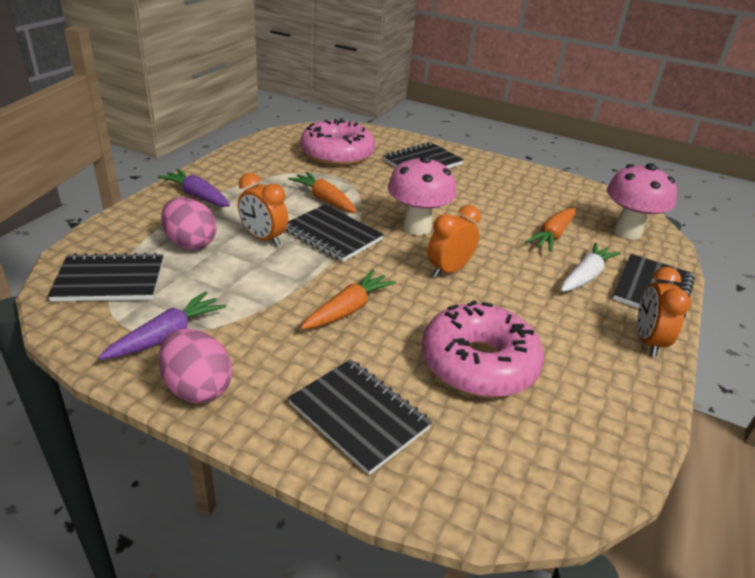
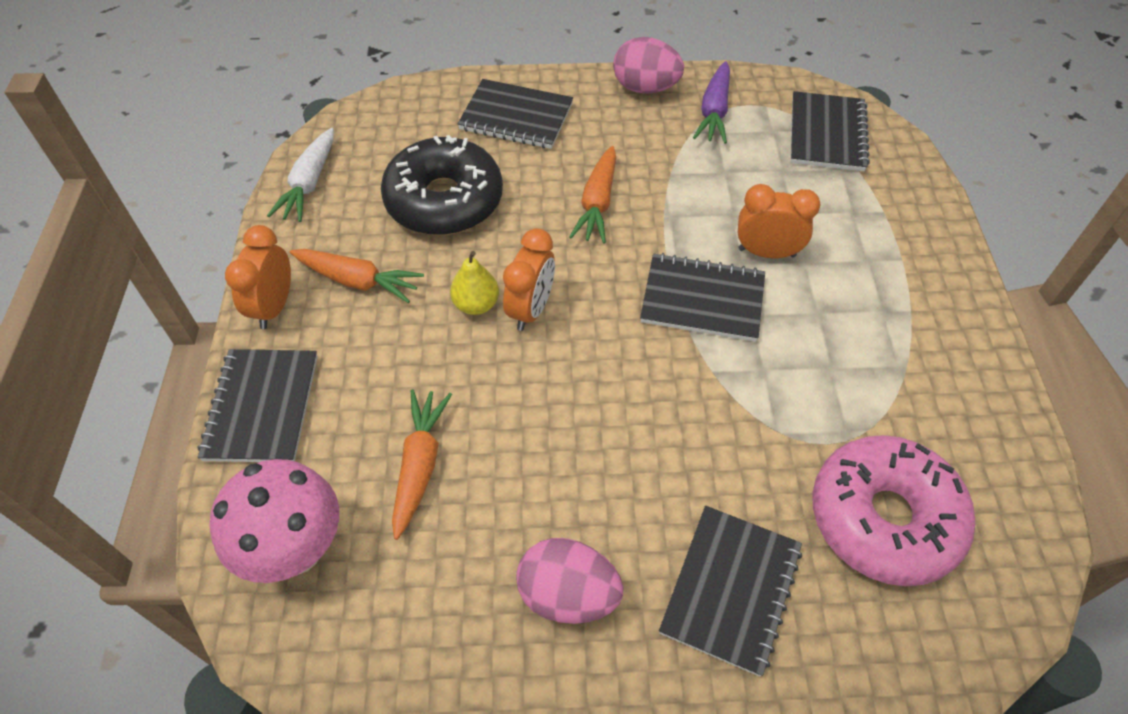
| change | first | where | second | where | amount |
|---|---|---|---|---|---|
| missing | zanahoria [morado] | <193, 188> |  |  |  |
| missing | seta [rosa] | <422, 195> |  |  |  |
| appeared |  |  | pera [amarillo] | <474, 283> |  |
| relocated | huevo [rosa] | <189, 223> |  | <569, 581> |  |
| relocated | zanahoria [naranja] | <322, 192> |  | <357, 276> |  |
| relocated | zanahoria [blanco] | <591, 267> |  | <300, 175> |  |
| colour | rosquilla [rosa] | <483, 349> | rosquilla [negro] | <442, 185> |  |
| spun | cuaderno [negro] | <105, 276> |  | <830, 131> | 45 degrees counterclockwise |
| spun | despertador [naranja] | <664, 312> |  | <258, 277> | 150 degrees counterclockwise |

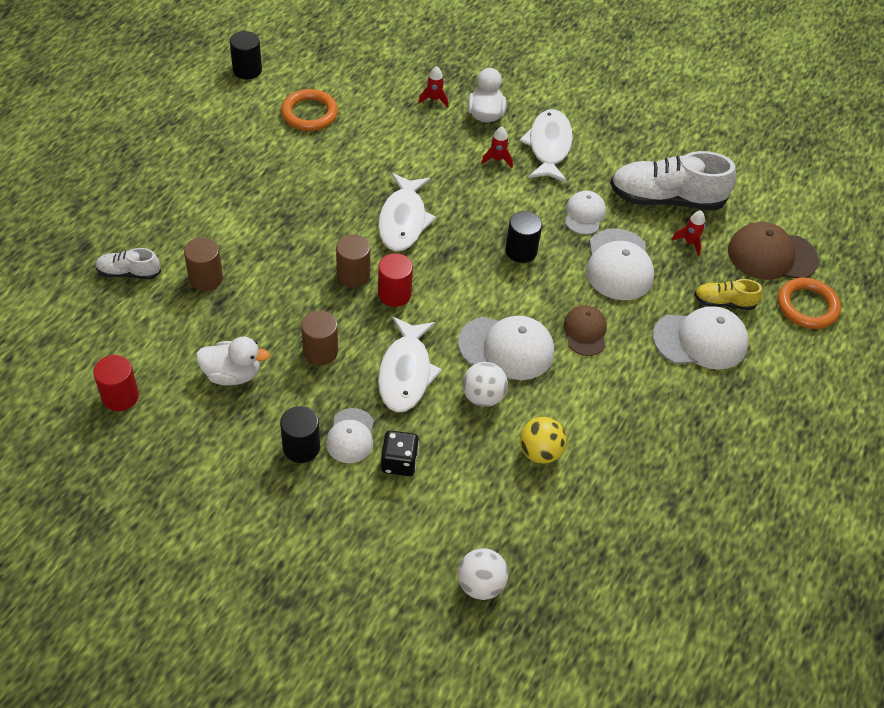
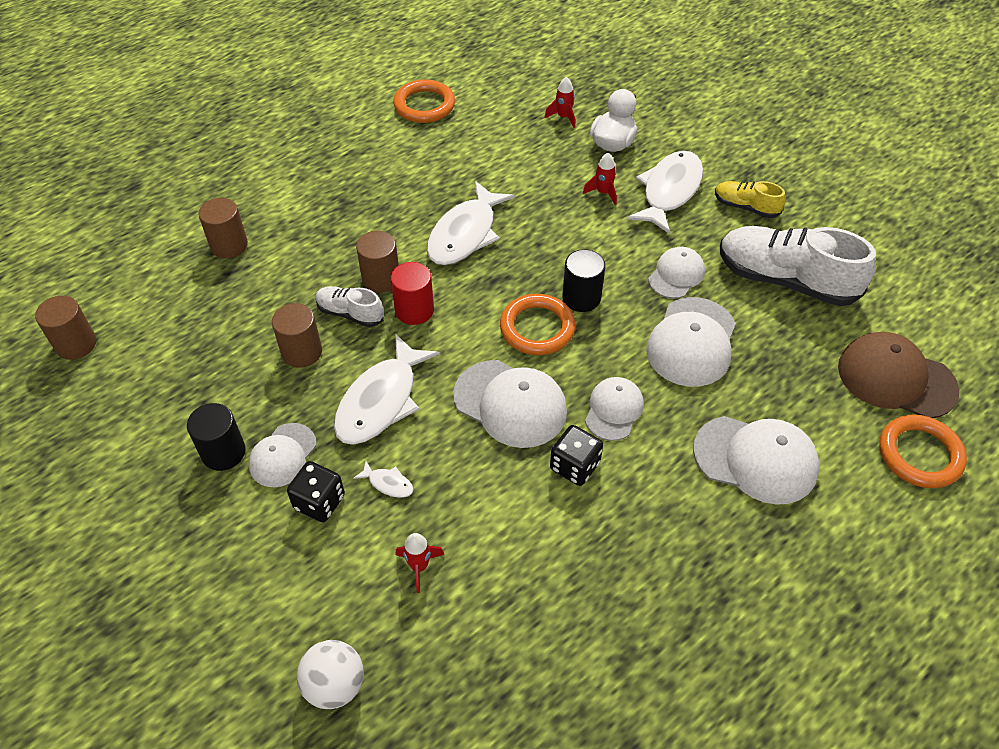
| change | first | where | second | where | amount |
|---|---|---|---|---|---|
| missing | pato [blanco] | <233, 361> |  |  |  |
| missing | cilindro [negro] | <246, 55> |  |  |  |
| missing | pelota [blanco] | <485, 384> |  |  |  |
| missing | pelota [amarillo] | <543, 440> |  |  |  |
| appeared |  |  | pez [blanco] | <383, 479> |  |
| appeared |  |  | anillo [naranja] | <538, 324> |  |
| appeared |  |  | dado [negro] | <576, 455> |  |
| relocated | zapato [blanco] | <128, 263> |  | <349, 306> |  |
| relocated | cohete [rojo] | <688, 233> |  | <420, 563> |  |
| relocated | zapato [amarillo] | <728, 294> |  | <750, 199> |  |
| colour | cilindro [rojo] | <116, 383> | cilindro [marrón] | <65, 328> |  |
| colour | gorra [marrón] | <585, 330> | gorra [blanco] | <614, 409> |  |

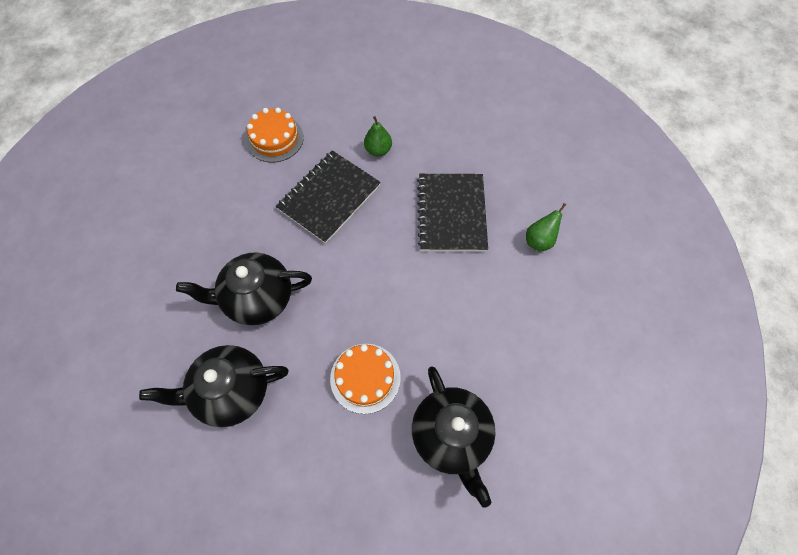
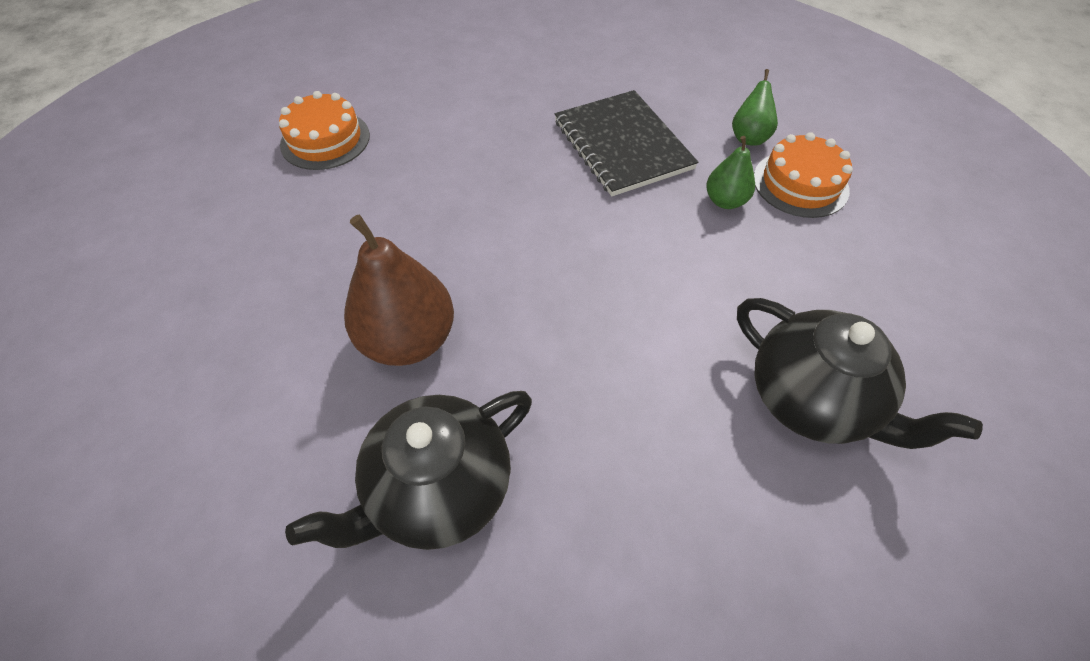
| change | first | where | second | where | amount |
|---|---|---|---|---|---|
| missing | cuaderno [negro] | <328, 197> |  |  |  |
| relocated | tarta [naranja] | <365, 379> |  | <803, 175> |  |
| relocated | pera [verde] | <378, 136> |  | <730, 172> |  |
| exchanged | tetera [negro] | <244, 288> | pera [marrón] | <399, 290> |  |

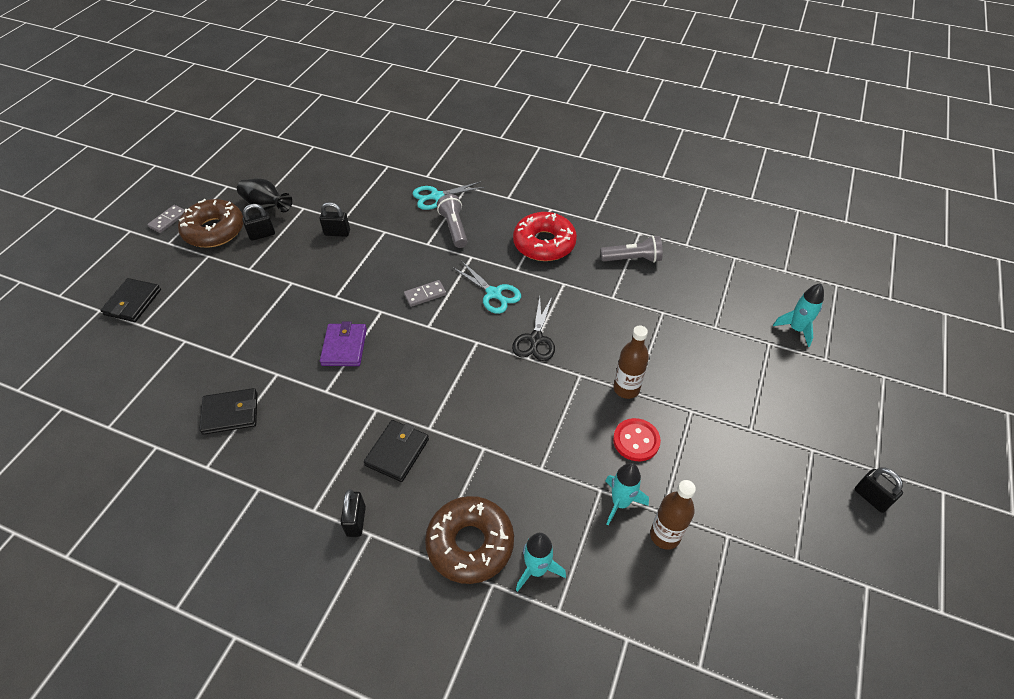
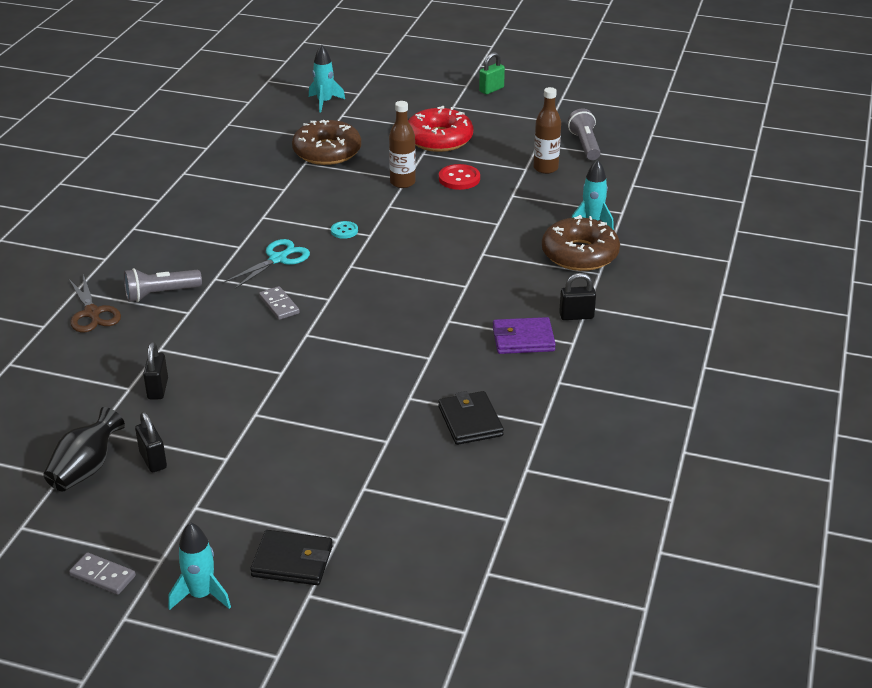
| change | first | where | second | where | amount |
|---|---|---|---|---|---|
| missing | cartera [negro] | <396, 451> |  |  |  |
| relocated | rosquilla [marrón] | <210, 223> |  | <326, 142> |  |
| relocated | cartera [morado] | <343, 343> |  | <524, 335> |  |
| relocated | rosquilla [rojo] | <545, 236> |  | <440, 129> |  |
| relocated | lámpara de mano [gris] | <631, 249> |  | <584, 134> |  |
| relocated | cohete [turquesa] | <627, 494> |  | <199, 566> |  |
| exchanged | tijeras [negro] | <533, 329> | botón [turquesa] | <344, 230> |  |
| colour | tijeras [turquesa] | <449, 195> | tijeras [marrón] | <95, 303> |  |
| colour | candado [negro] | <878, 490> | candado [verde] | <492, 73> |  |

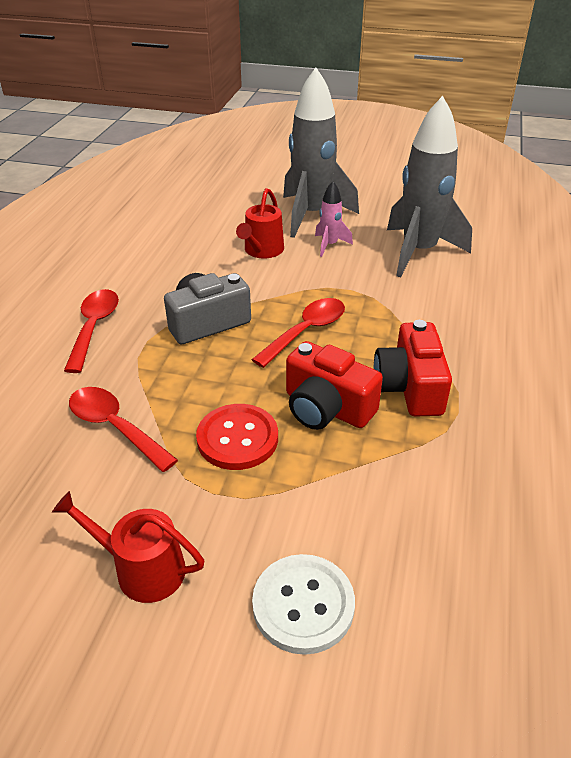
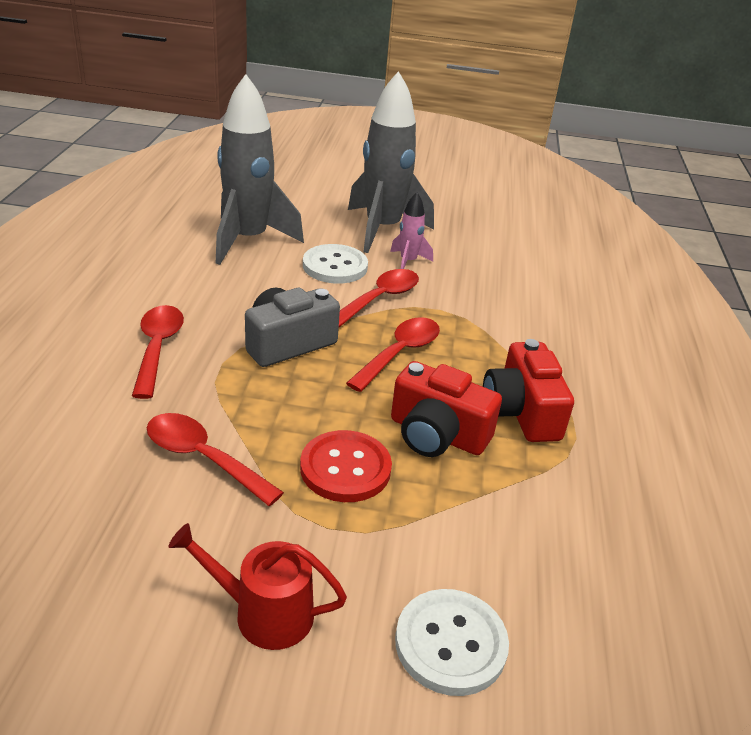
| change | first | where | second | where | amount |
|---|---|---|---|---|---|
| appeared |  |  | cuchara [rojo] | <379, 298> |  |
| relocated | cohete [gris] | <429, 186> |  | <260, 169> |  |
| exchanged | regadera [rojo] | <260, 223> | botón [blanco] | <335, 264> |  |

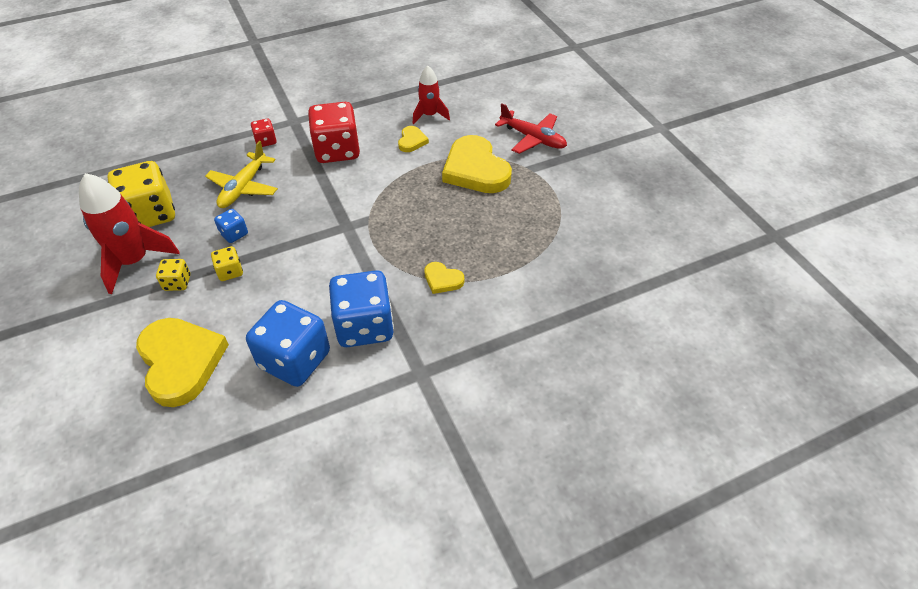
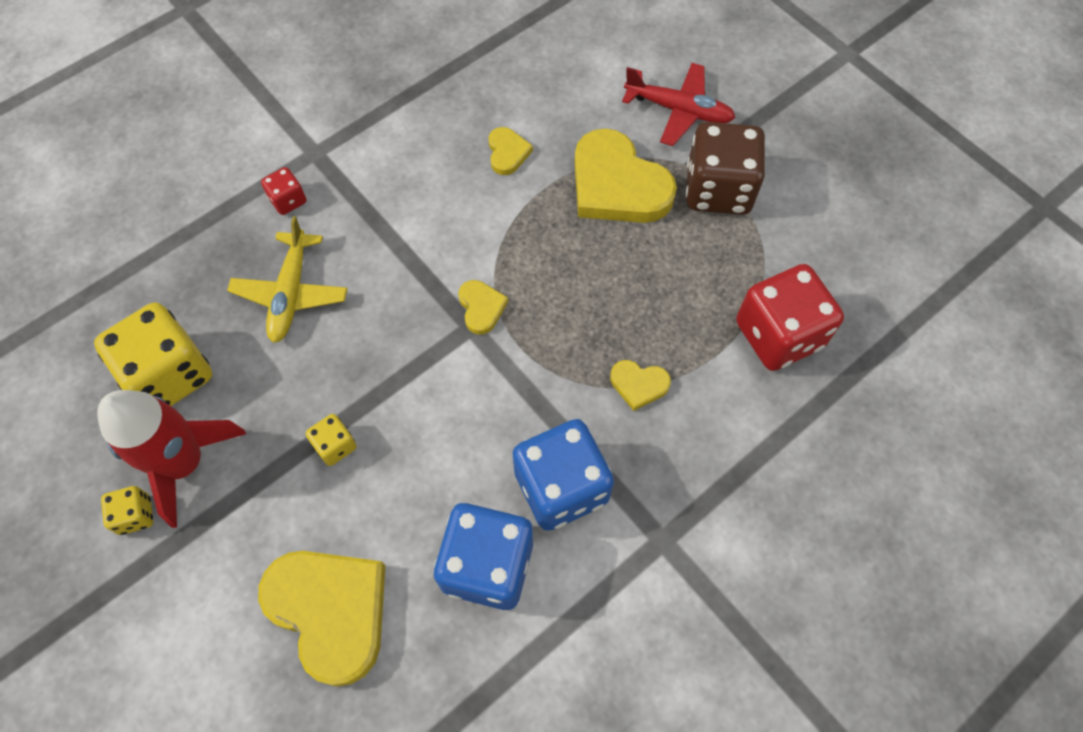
| change | first | where | second | where | amount |
|---|---|---|---|---|---|
| missing | dado [azul] | <231, 226> |  |  |  |
| missing | cohete [rojo] | <431, 95> |  |  |  |
| appeared |  |  | corazón [amarillo] | <483, 307> |  |
| appeared |  |  | dado [marrón] | <726, 168> |  |
| relocated | dado [amarillo] | <173, 275> |  | <127, 510> |  |
| relocated | dado [rojo] | <334, 132> |  | <790, 317> |  |

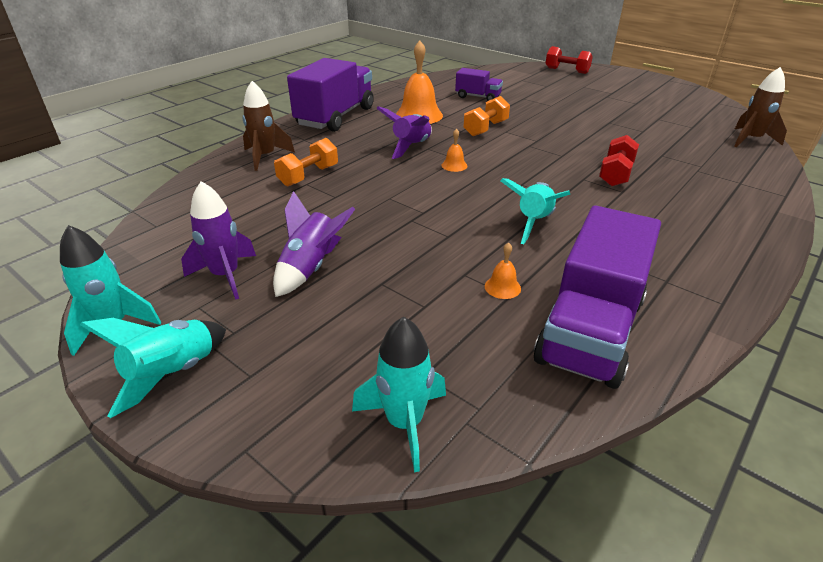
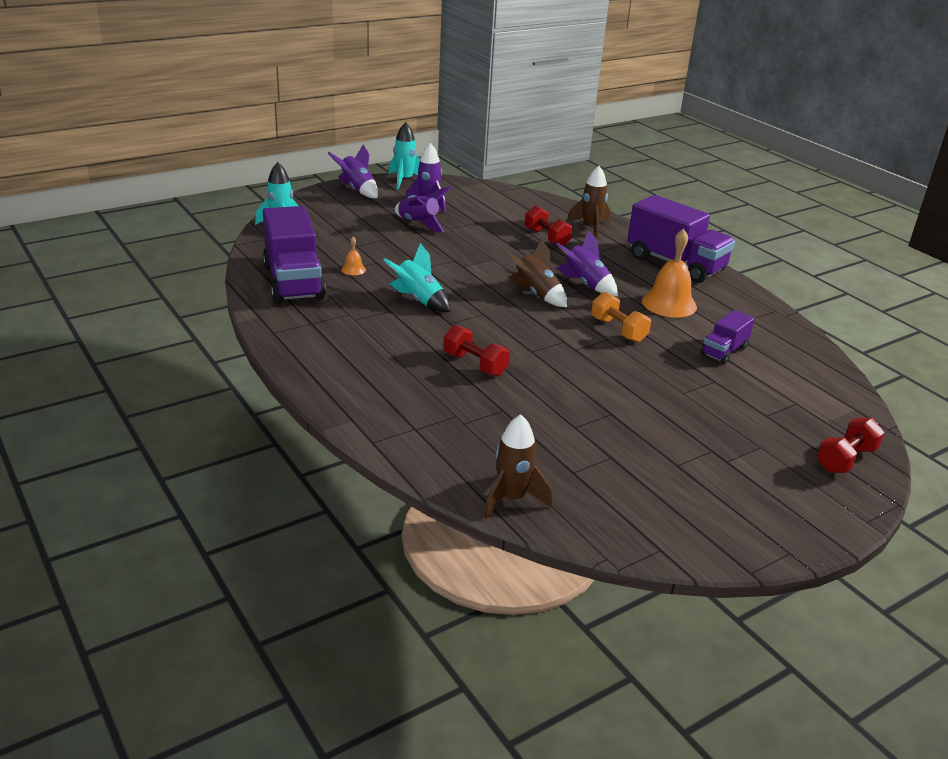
| change | first | where | second | where | amount |
|---|---|---|---|---|---|
| exchanged | campana [naranja] | <454, 150> | cohete [marrón] | <536, 273> |  |
| colour | cohete [turquesa] | <153, 368> | cohete [morado] | <353, 171> |  |
| colour | mancuerna [naranja] | <306, 162> | mancuerna [rojo] | <549, 226> |  |
| spun | camión [morado] | <597, 297> |  | <294, 254> | 150 degrees counterclockwise |

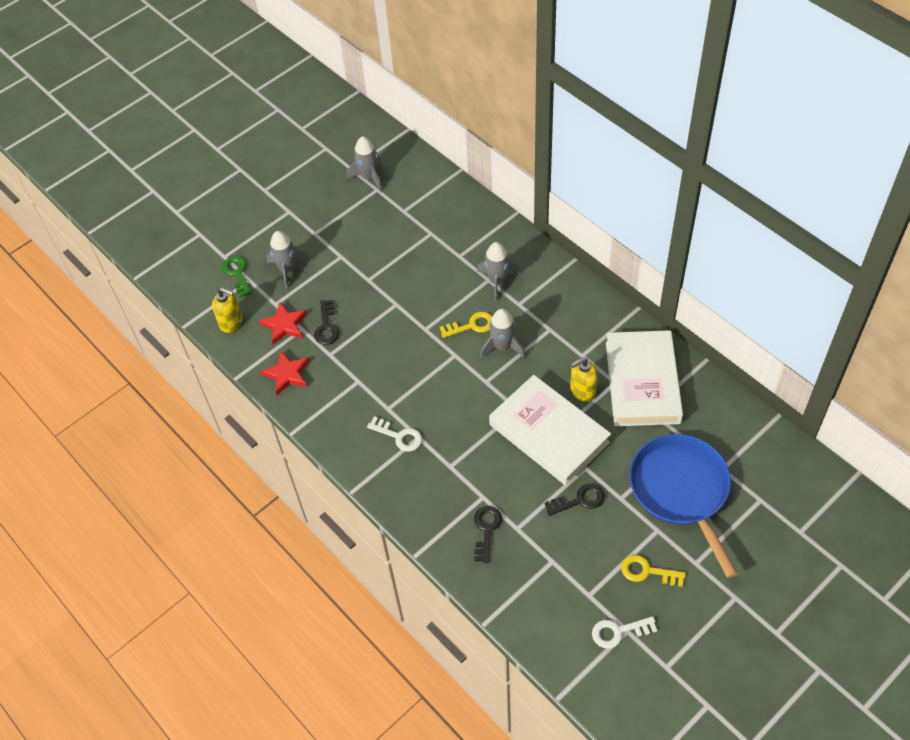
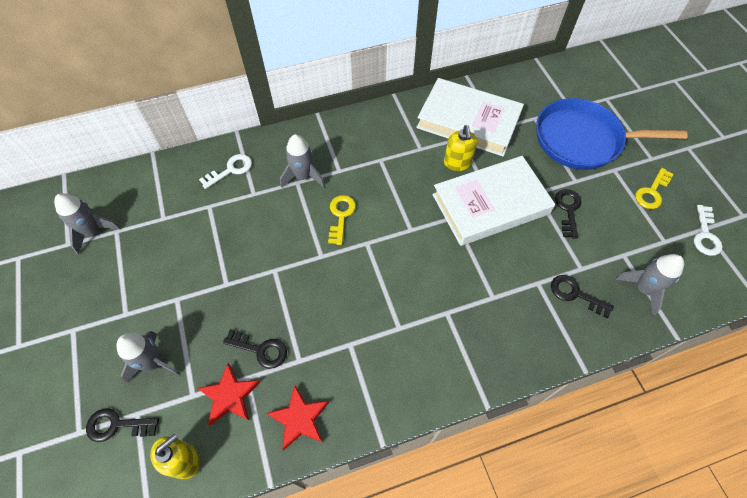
| change | first | where | second | where | amount |
|---|---|---|---|---|---|
| relocated | llave [blanco] | <394, 434> |  | <225, 171> |  |
| relocated | cohete [gris] | <502, 334> |  | <649, 285> |  |
| colour | llave [verde] | <237, 276> | llave [negro] | <122, 425> |  |

